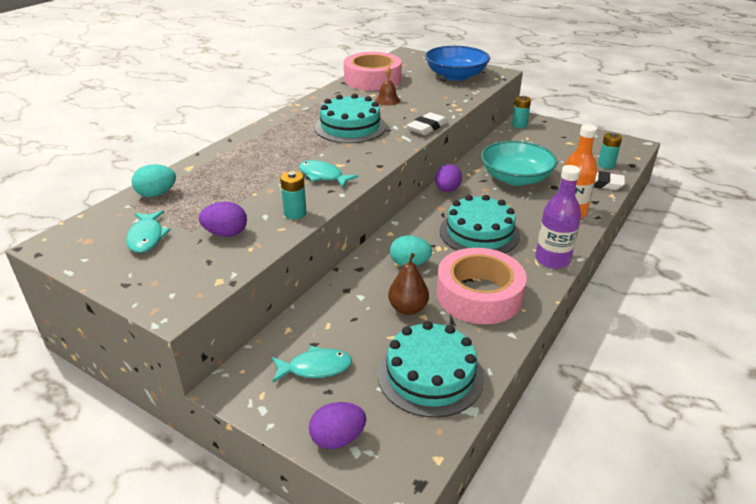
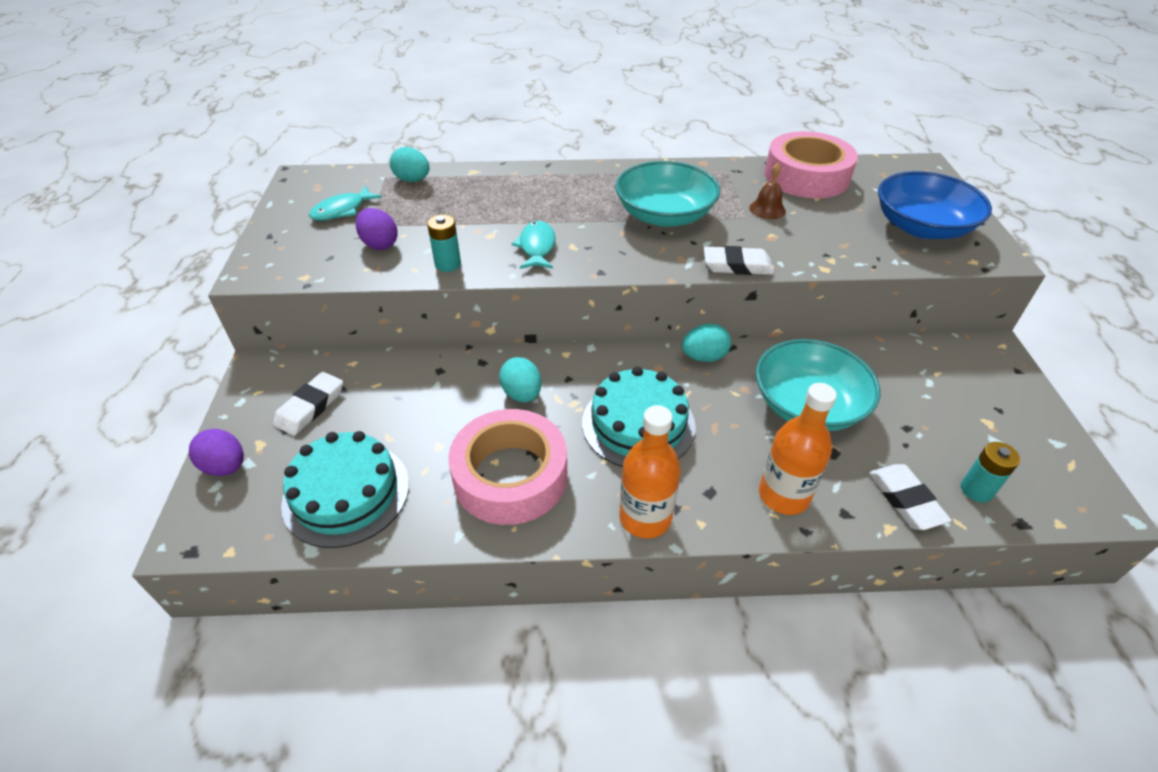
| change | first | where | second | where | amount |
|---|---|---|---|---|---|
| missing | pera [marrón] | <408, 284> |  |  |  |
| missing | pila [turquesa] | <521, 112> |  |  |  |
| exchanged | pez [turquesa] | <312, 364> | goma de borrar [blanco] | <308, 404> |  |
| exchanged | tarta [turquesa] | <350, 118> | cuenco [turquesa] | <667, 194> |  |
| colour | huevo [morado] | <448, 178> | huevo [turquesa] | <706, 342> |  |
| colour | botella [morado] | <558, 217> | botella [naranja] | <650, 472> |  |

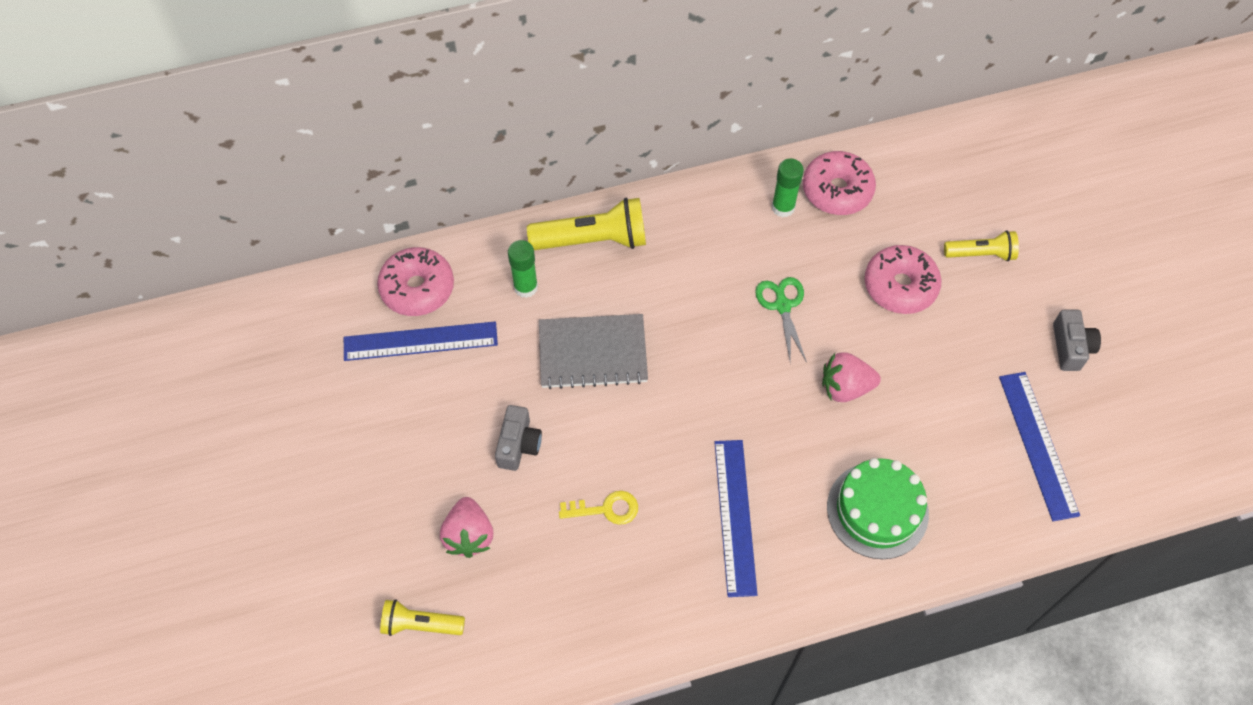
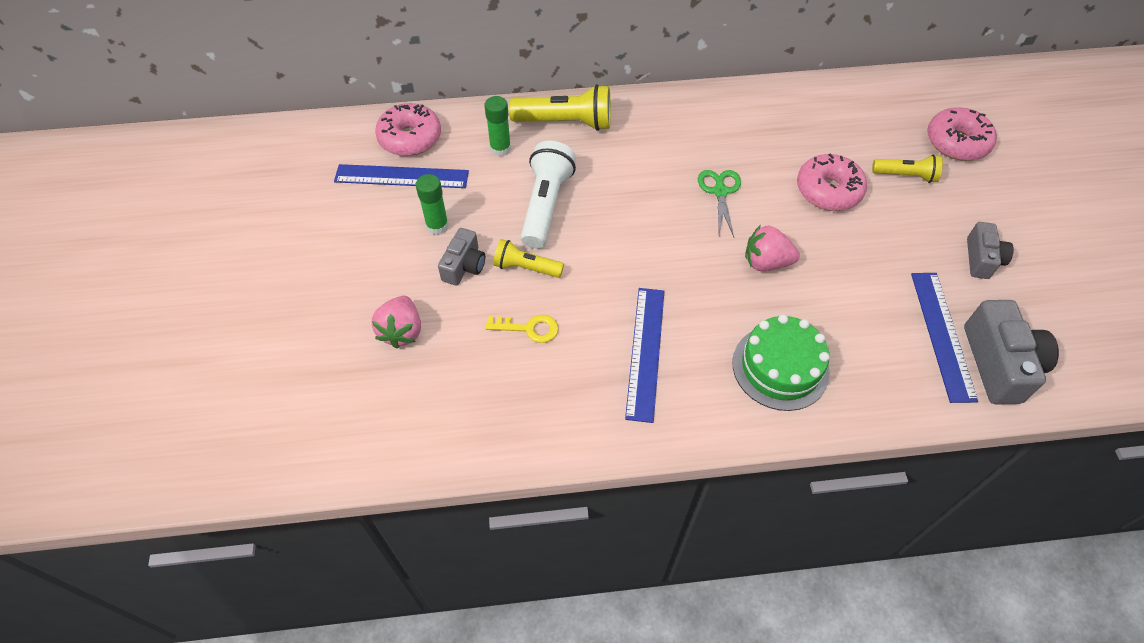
| change | first | where | second | where | amount |
|---|---|---|---|---|---|
| appeared |  |  | cámara [gris] | <1011, 352> |  |
| relocated | lámpara de mano [amarillo] | <422, 617> |  | <528, 258> |  |
| relocated | barra de pegamento [verde] | <788, 188> |  | <432, 204> |  |
| relocated | rosquilla [rosa] | <839, 183> |  | <962, 134> |  |
| exchanged | cuaderno [gris] | <593, 351> | lámpara de mano [blanco] | <548, 195> |  |

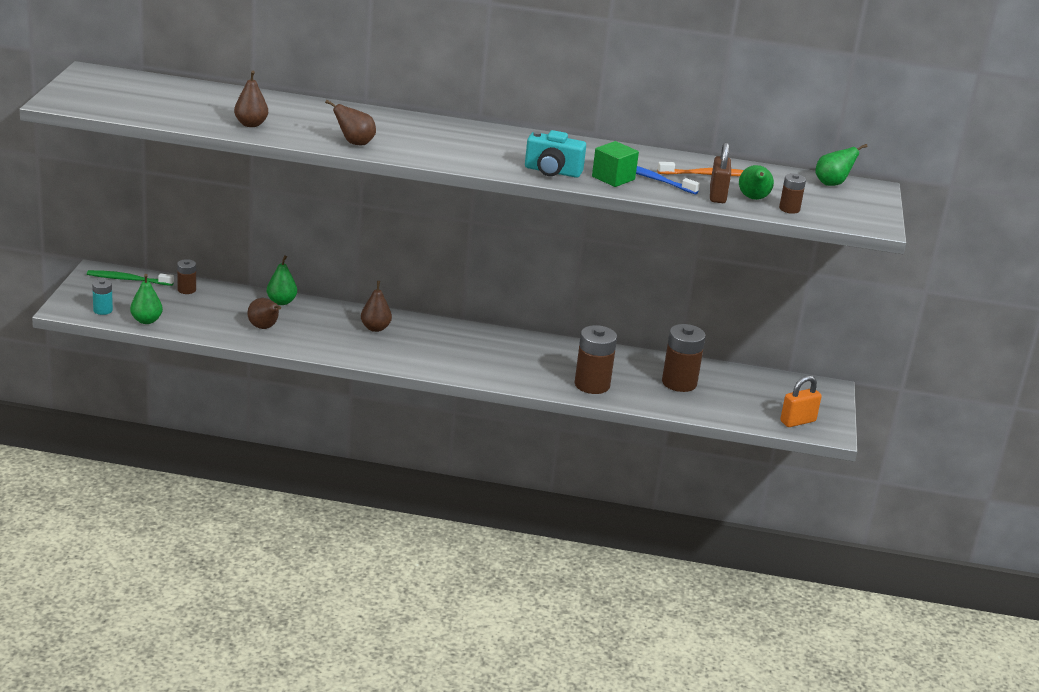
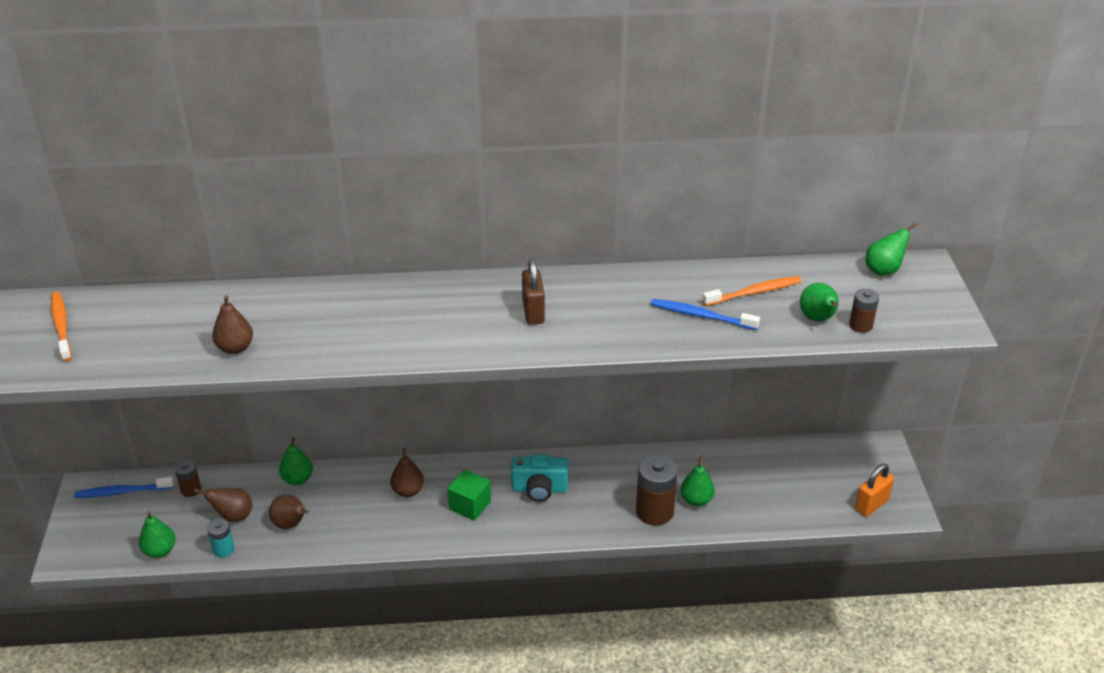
| change | first | where | second | where | amount |
|---|---|---|---|---|---|
| missing | pila [marrón] | <684, 358> |  |  |  |
| appeared |  |  | cepillo de dientes [naranja] | <61, 326> |  |
| appeared |  |  | pera [verde] | <697, 481> |  |
| relocated | pila [turquesa] | <102, 297> |  | <220, 537> |  |
| relocated | pera [marrón] | <350, 122> |  | <223, 505> |  |
| relocated | cámara [turquesa] | <555, 154> |  | <539, 478> |  |
| relocated | cubo [verde] | <615, 164> |  | <469, 495> |  |
| relocated | candado [marrón] | <720, 172> |  | <533, 292> |  |
| colour | cepillo de dientes [verde] | <130, 278> | cepillo de dientes [azul] | <124, 487> |  |

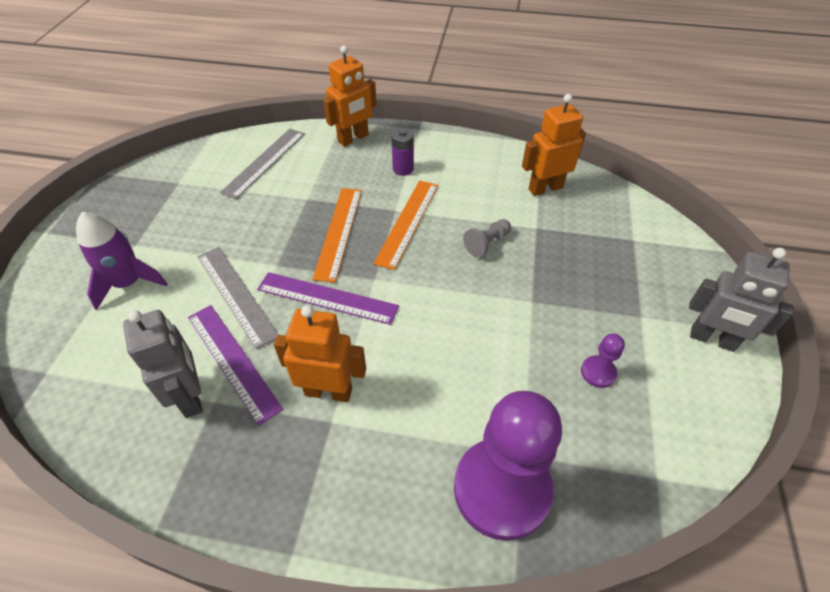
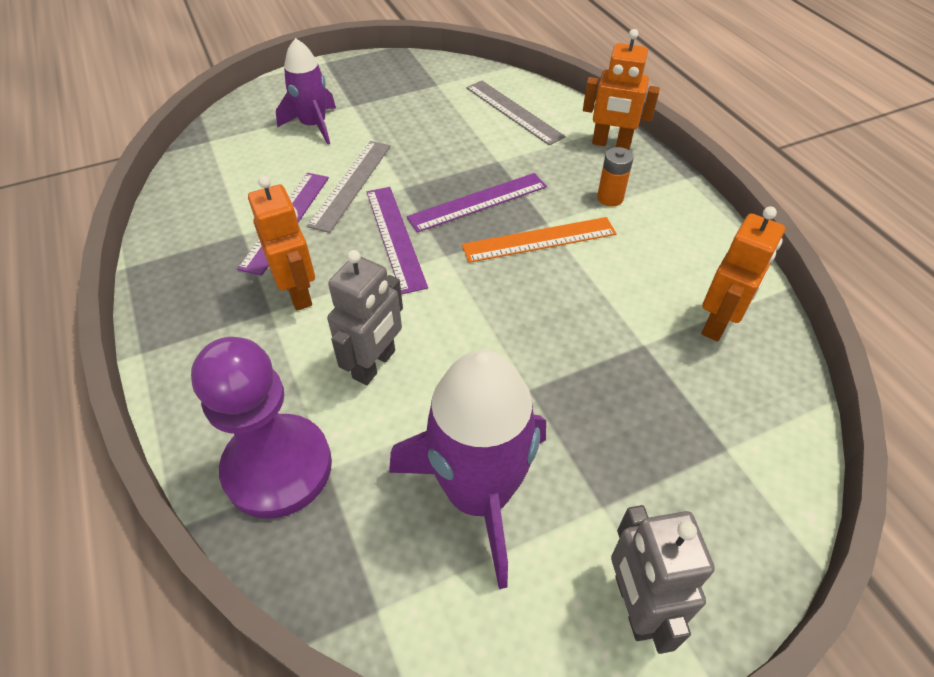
| change | first | where | second | where | amount |
|---|---|---|---|---|---|
| missing | peón [gris] | <487, 238> |  |  |  |
| relocated | robot [gris] | <163, 364> |  | <365, 317> |  |
| exchanged | peón [morado] | <603, 361> | cohete [morado] | <467, 469> |  |
| colour | regla [naranja] | <337, 235> | regla [morado] | <476, 203> |  |
| colour | pila [morado] | <402, 152> | pila [naranja] | <615, 176> |  |
| spun | regla [gris] | <262, 164> |  | <516, 113> | 60 degrees clockwise |
| spun | robot [naranja] | <554, 145> |  | <743, 274> | 90 degrees clockwise |

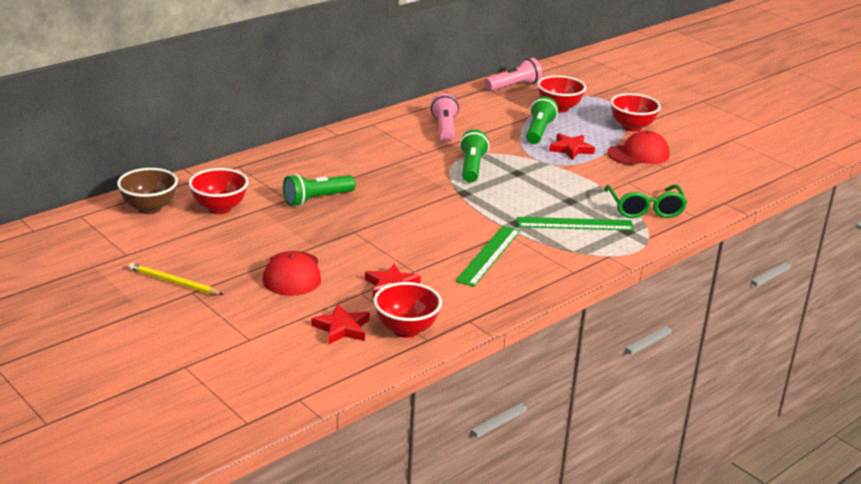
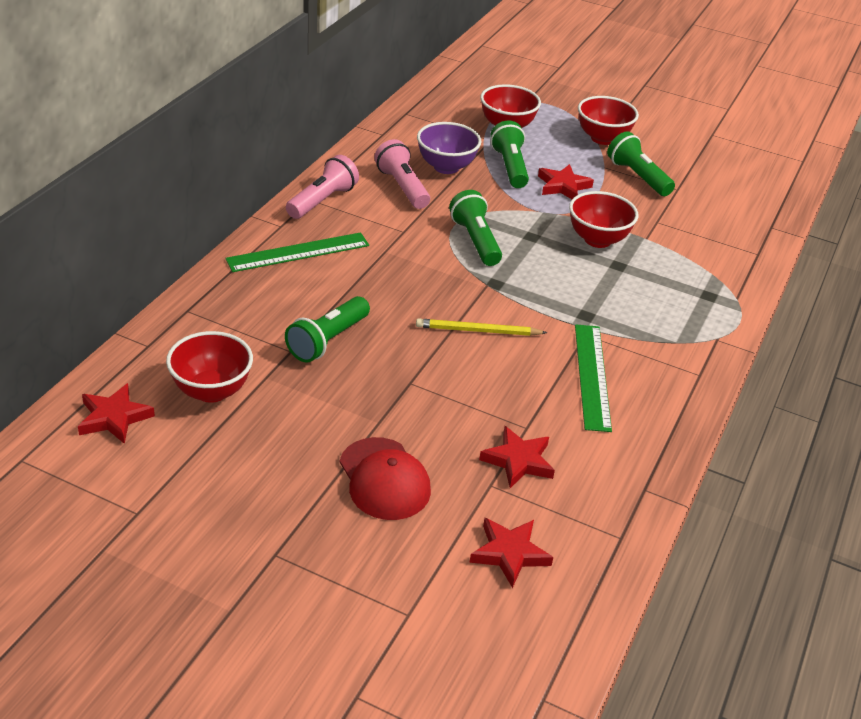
| change | first | where | second | where | amount |
|---|---|---|---|---|---|
| missing | gafas [verde] | <645, 201> |  |  |  |
| appeared |  |  | cuenco [morado] | <449, 148> |  |
| relocated | lápiz [amarillo] | <176, 279> |  | <481, 327> |  |
| relocated | cuenco [rojo] | <407, 310> |  | <603, 219> |  |
| relocated | lámpara de mano [rosa] | <514, 74> |  | <322, 187> |  |
| relocated | regla [verde] | <575, 224> |  | <297, 252> |  |
| exchanged | cuenco [marrón] | <147, 191> | estrella [rojo] | <116, 413> |  |
| exchanged | gorra [rojo] | <638, 148> | lámpara de mano [verde] | <641, 163> |  |

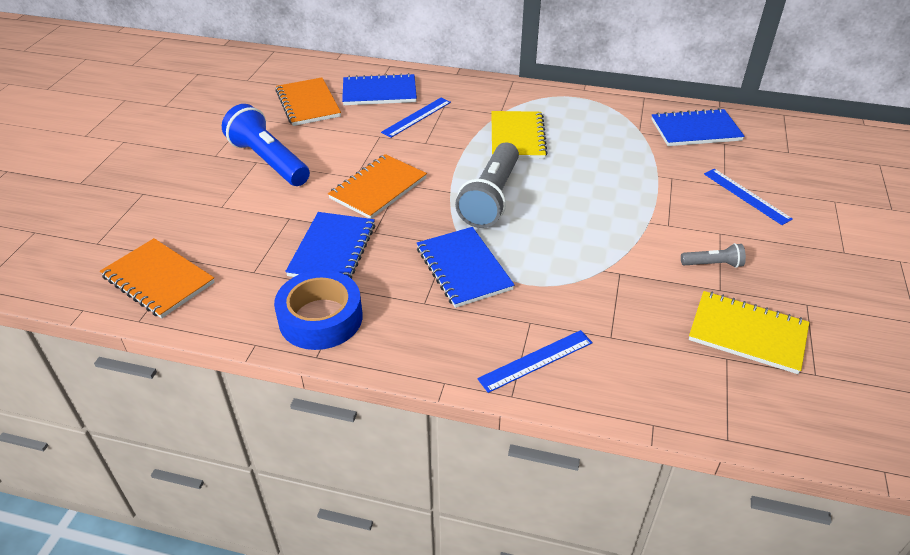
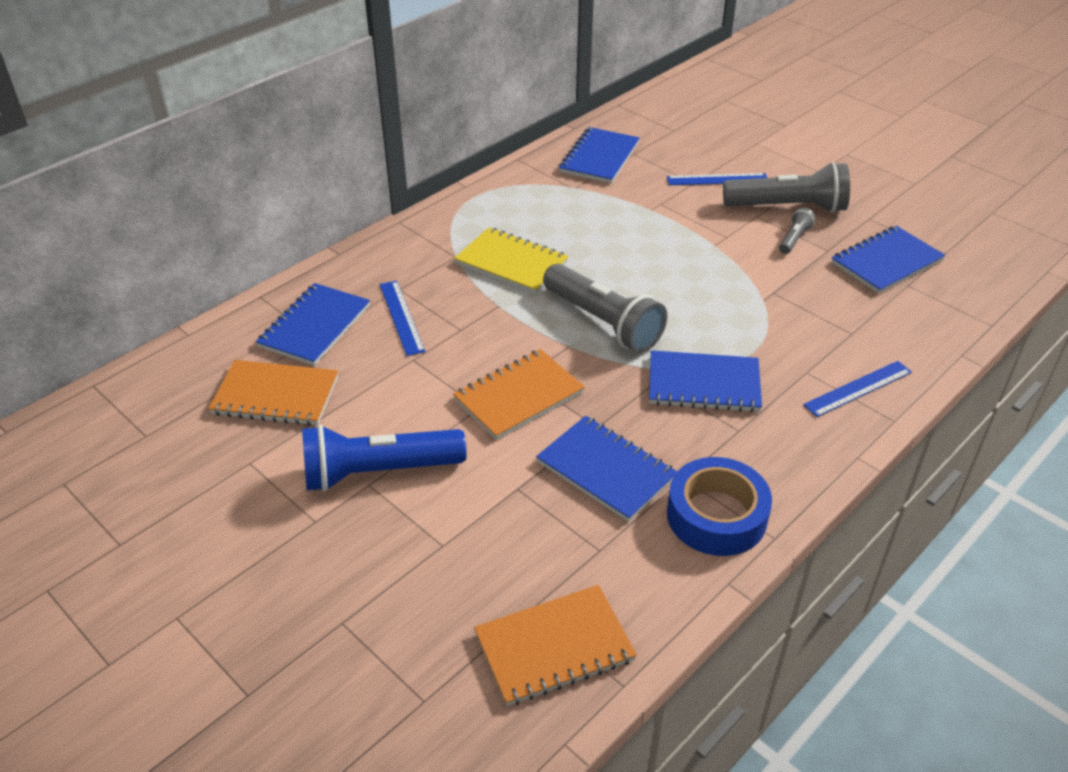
| change | first | where | second | where | amount |
|---|---|---|---|---|---|
| appeared |  |  | lámpara de mano [gris] | <786, 187> |  |
| colour | cuaderno [amarillo] | <749, 332> | cuaderno [azul] | <888, 260> |  |
| spun | cuaderno [naranja] | <377, 186> |  | <519, 394> | 75 degrees clockwise |
| spun | regla [azul] | <535, 361> |  | <857, 389> | 60 degrees clockwise |

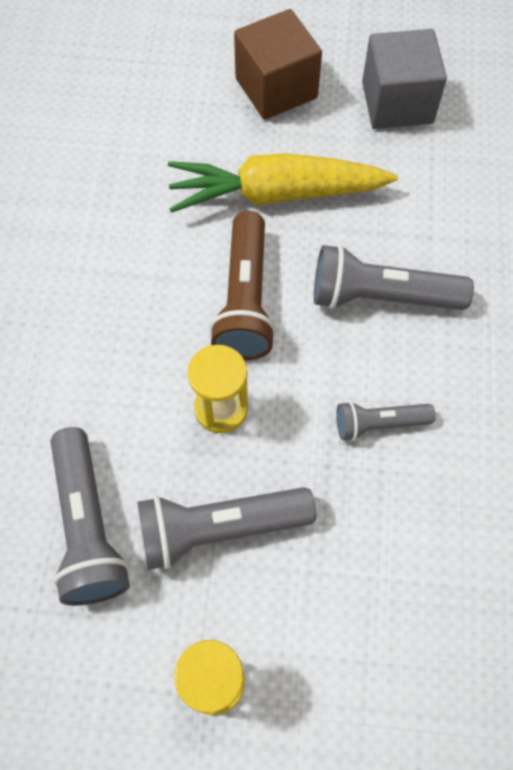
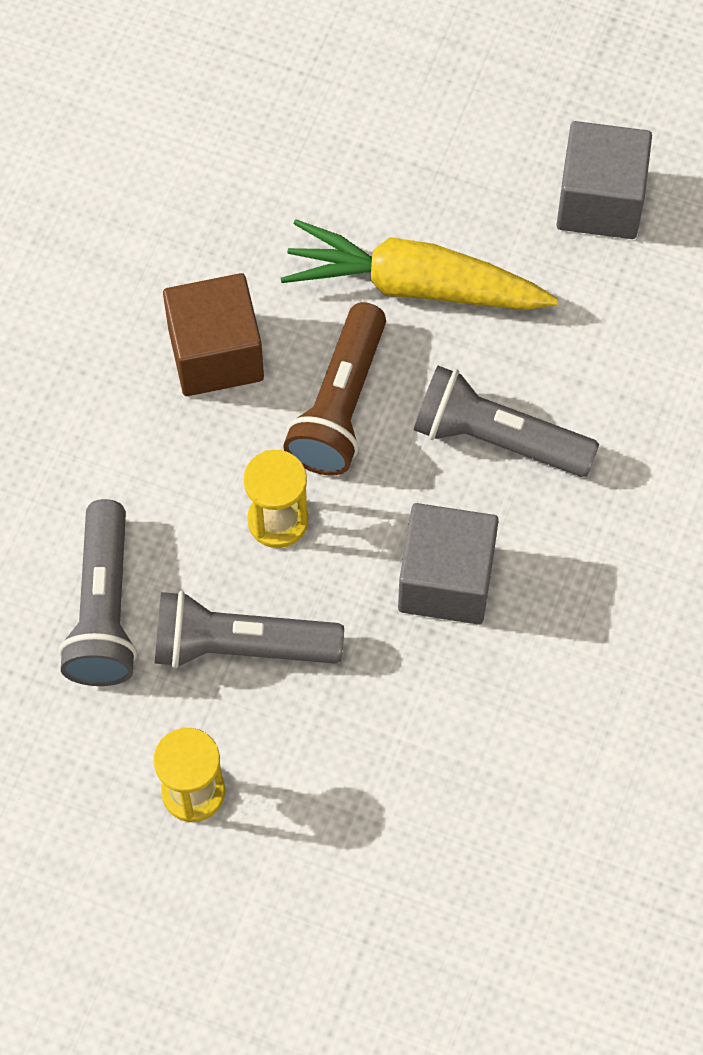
| change | first | where | second | where | amount |
|---|---|---|---|---|---|
| relocated | cubo [marrón] | <278, 64> |  | <213, 334> |  |
| exchanged | lámpara de mano [gris] | <385, 421> | cubo [gris] | <448, 564> |  |

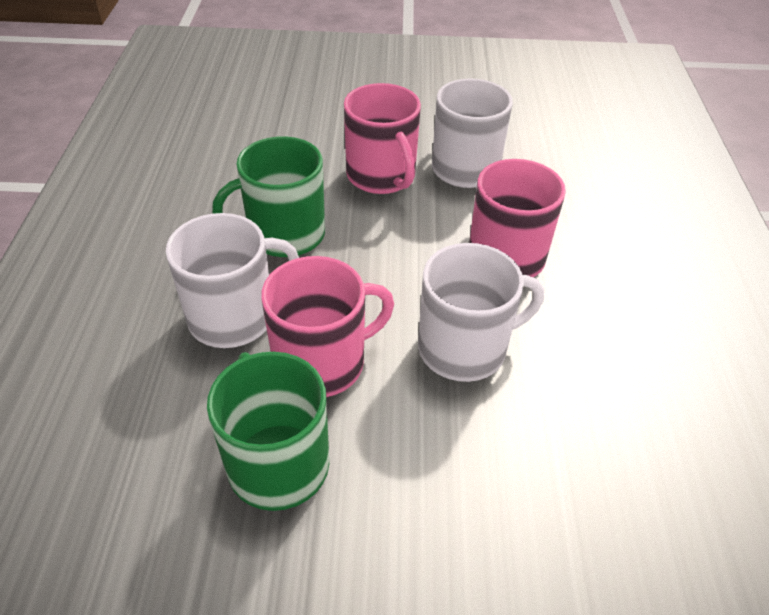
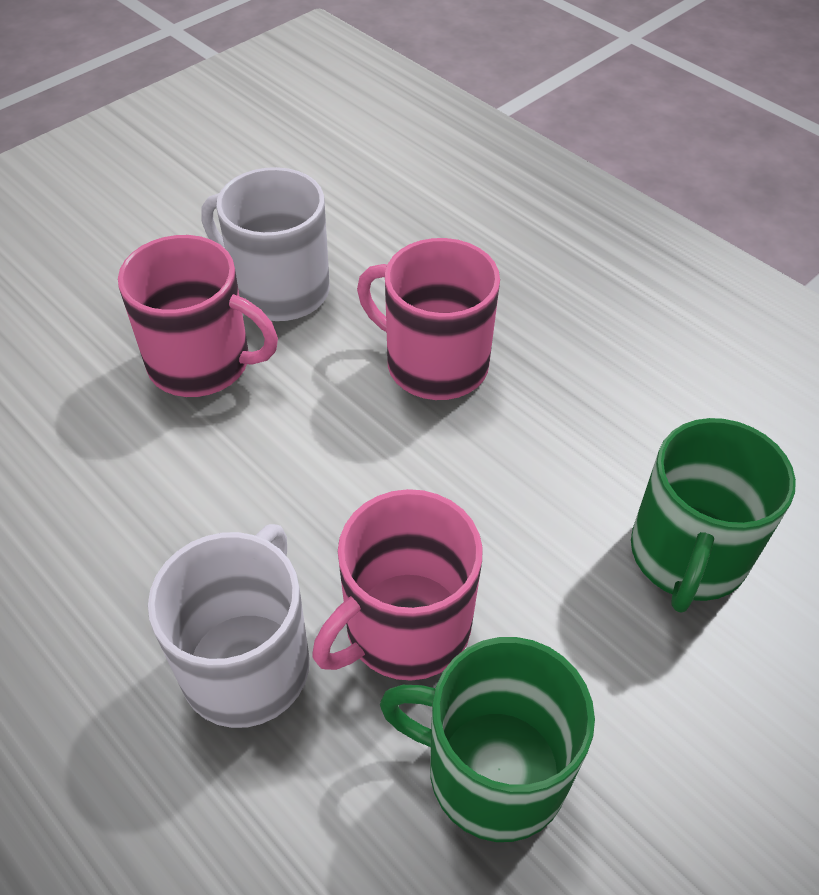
| change | first | where | second | where | amount |
|---|---|---|---|---|---|
| missing | taza [blanco] | <481, 312> |  |  |  |
| relocated | taza [verde] | <268, 196> |  | <713, 515> |  |
| spun | taza [rosa] | <327, 326> |  | <398, 585> | 150 degrees counterclockwise |

